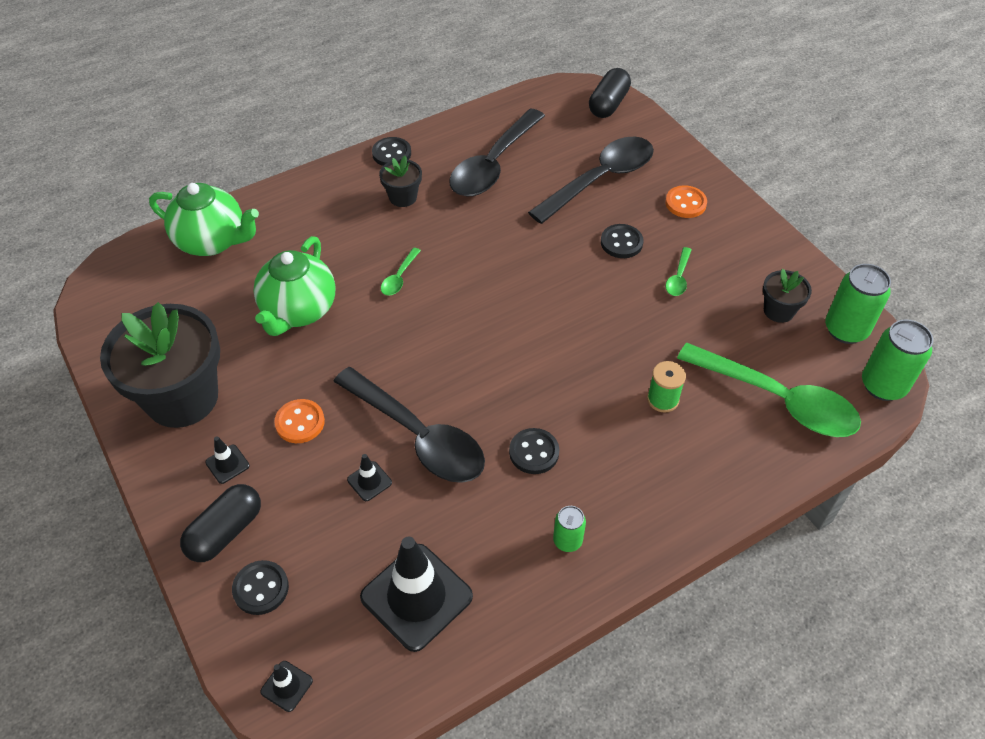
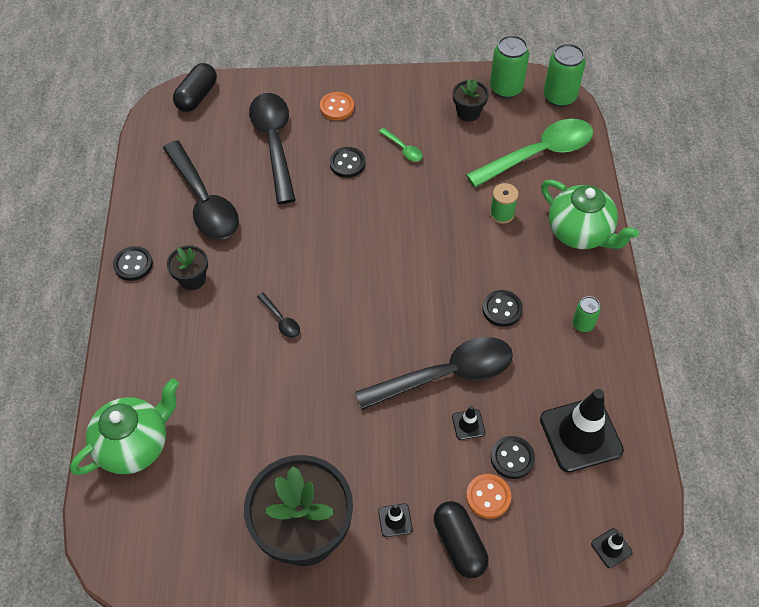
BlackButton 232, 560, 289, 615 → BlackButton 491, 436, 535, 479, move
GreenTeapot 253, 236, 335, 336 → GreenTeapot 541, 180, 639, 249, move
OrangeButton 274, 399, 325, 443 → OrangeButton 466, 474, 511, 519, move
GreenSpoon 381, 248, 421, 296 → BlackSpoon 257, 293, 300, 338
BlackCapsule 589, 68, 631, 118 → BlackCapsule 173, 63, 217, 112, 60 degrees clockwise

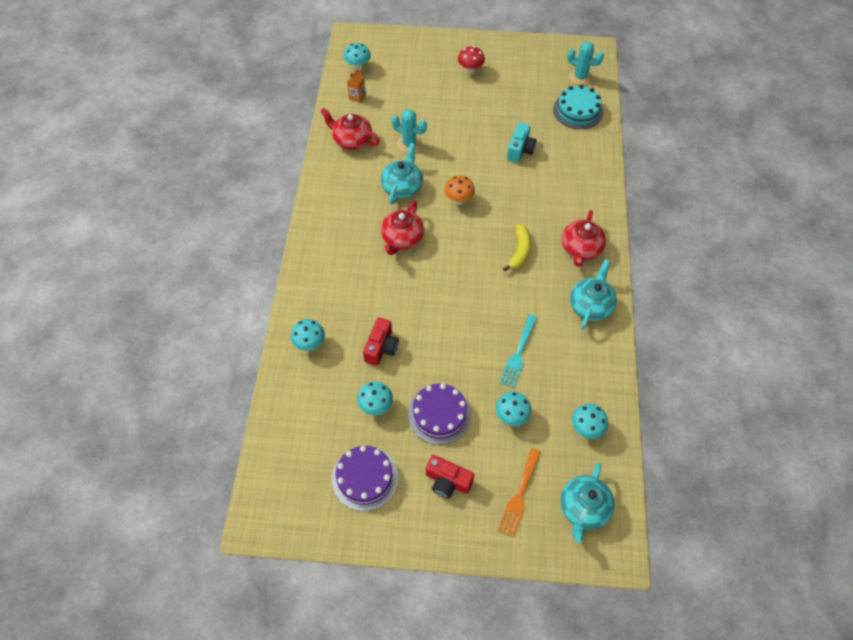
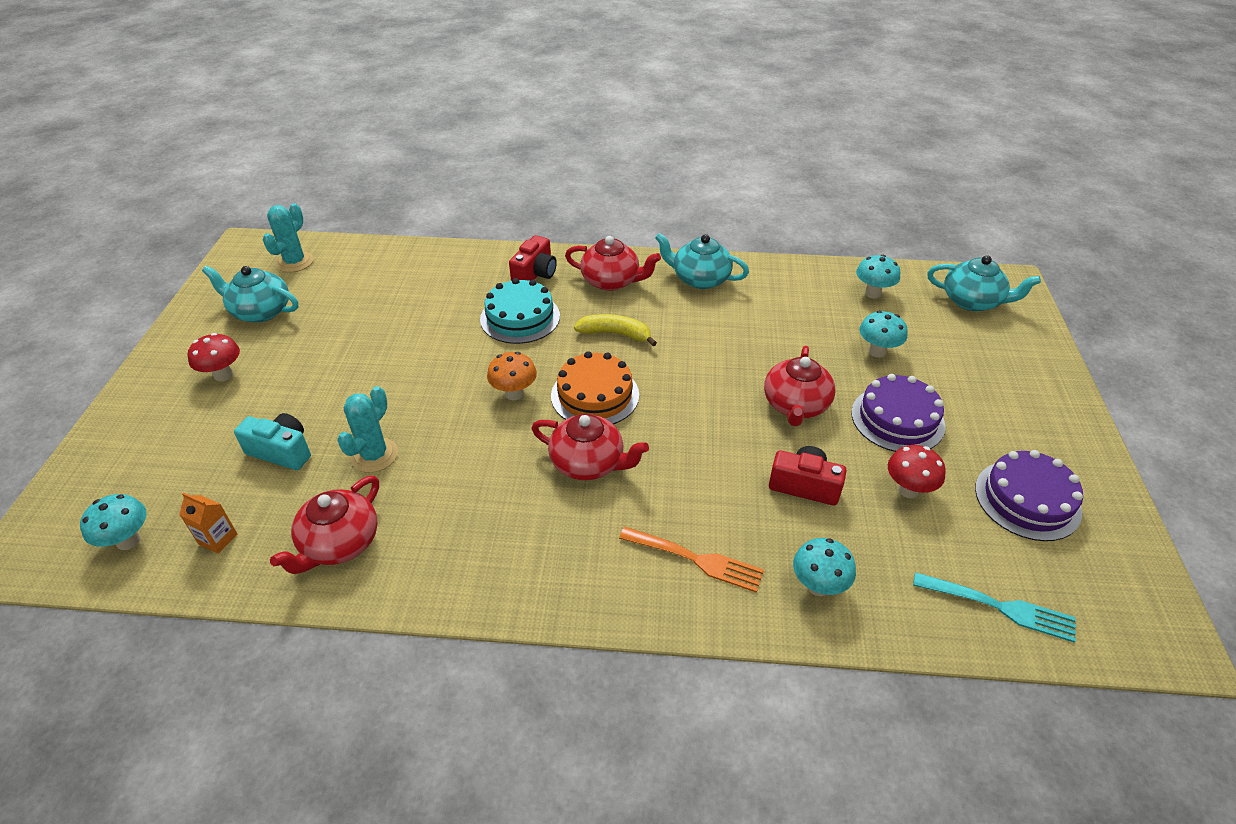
- → OrangeCake 551, 351, 639, 424
- → RedTeapot 764, 346, 836, 426
TurquoiseTeapot 381, 143, 423, 205 → TurquoiseTeapot 202, 266, 298, 323, move
RedCamera 426, 455, 474, 498 → RedCamera 509, 235, 557, 281, move
OrangeFork 498, 448, 541, 537 → OrangeFork 619, 527, 764, 593, move
TurquoiseFork 499, 315, 537, 389 → TurquoiseFork 913, 572, 1076, 643, move
TurquoiseCamera 507, 123, 537, 163 → TurquoiseCamera 234, 413, 311, 470, move
TurquoiseCake 553, 85, 603, 129 → TurquoiseCake 480, 278, 560, 344, move
TurquoiseMushroom 357, 381, 393, 415 → RedMushroom 888, 445, 946, 498

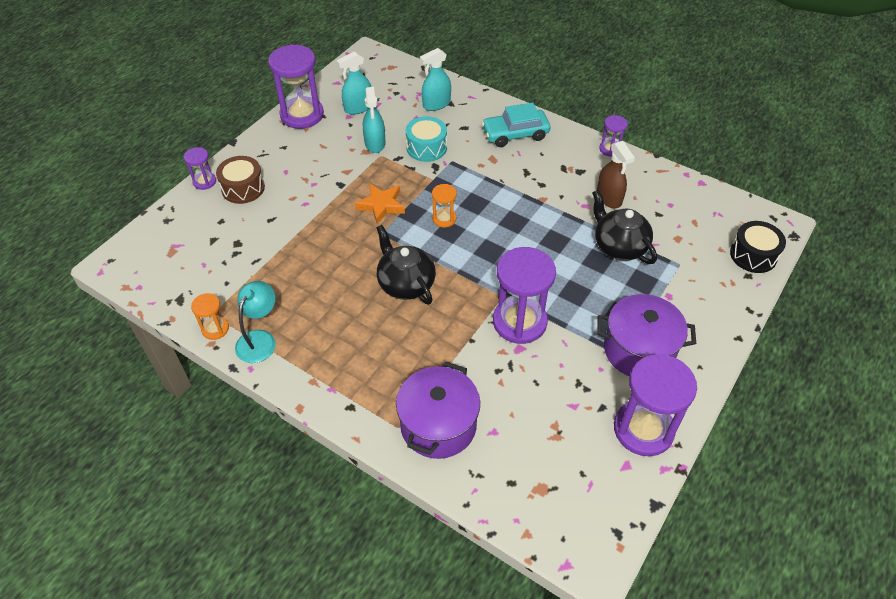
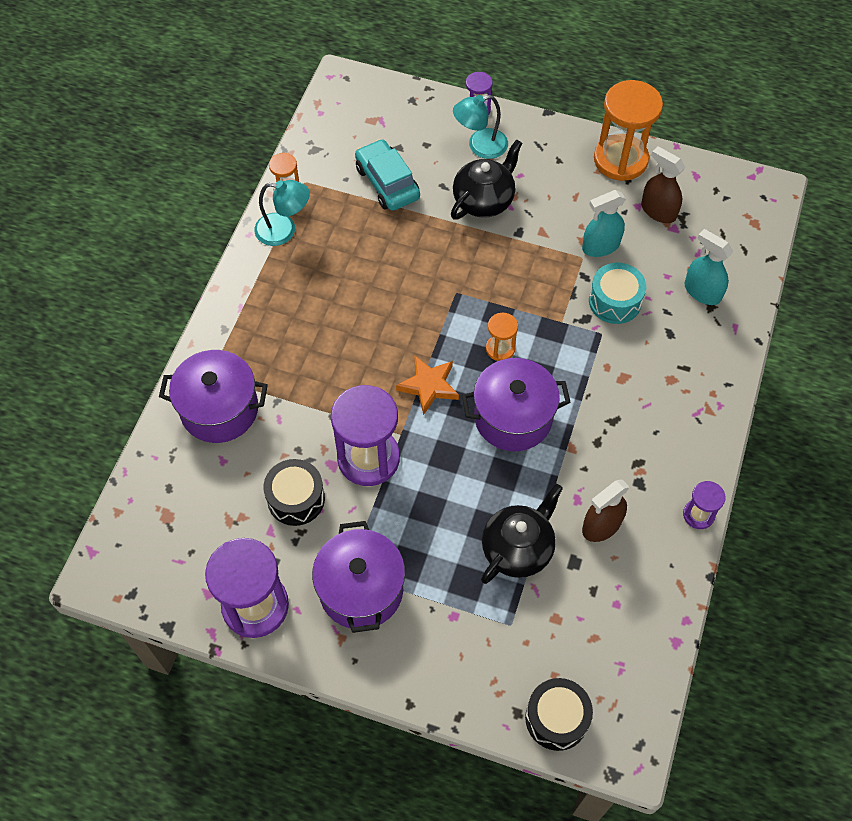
- → BlackDrum 264, 459, 325, 526
- → PurplePot 462, 358, 571, 451
OrangeStar 355, 183, 405, 224 → OrangeStar 396, 355, 459, 415, move
BlackTeapot 376, 225, 436, 304 → BlackTeapot 451, 140, 522, 219, move
TurquoiseCar 482, 102, 550, 147 → TurquoiseCar 355, 139, 420, 211, move
BrownDrum 216, 156, 265, 204 → TurquoiseLamp 453, 95, 508, 159
PurpleHourglass 268, 44, 324, 129 → OrangeHourglass 594, 80, 663, 181
TurquoiseSprayBottle 336, 51, 371, 115 → BrownSprayBottle 641, 146, 685, 223

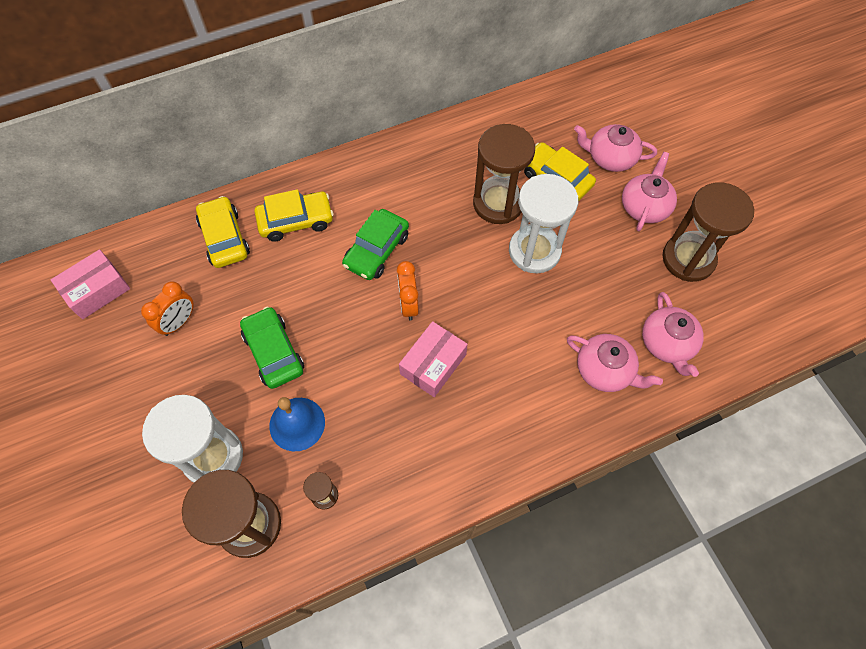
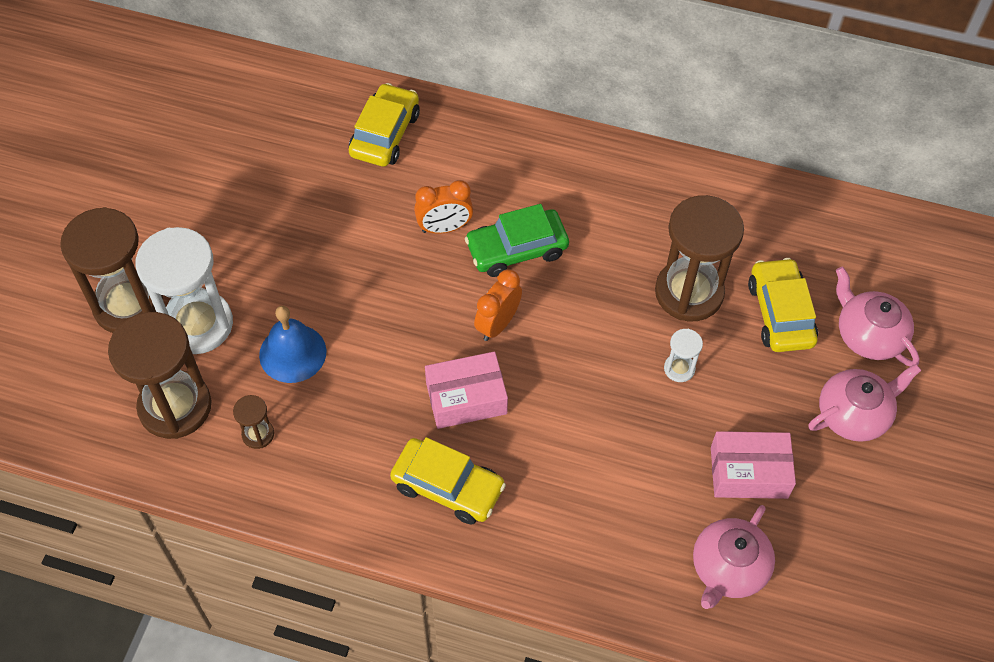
GreenCar 240, 307, 304, 389 → -
PinkTeapot 567, 334, 663, 392 → -
PinkBox 51, 249, 130, 319 → PinkBox 711, 431, 796, 499, move
OrangeClock 141, 281, 194, 336 → OrangeClock 414, 180, 473, 234, move
YellowCar 255, 189, 334, 242 → YellowCar 390, 437, 506, 525, move
BrownHourglass 662, 182, 754, 282 → BrownHourglass 60, 207, 163, 333, move
WhiteHourglass 509, 174, 578, 273 → WhiteHourglass 664, 329, 703, 382, x0.44

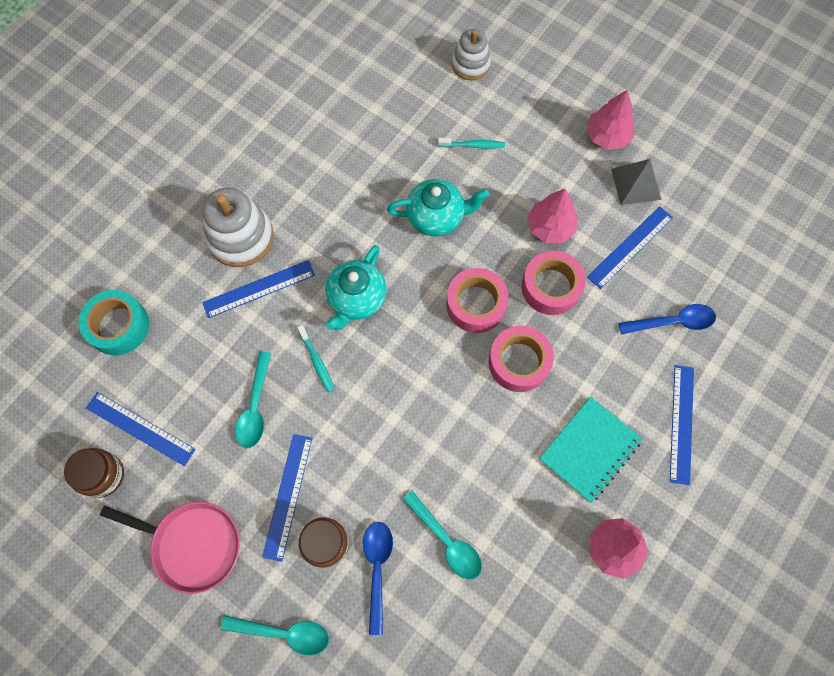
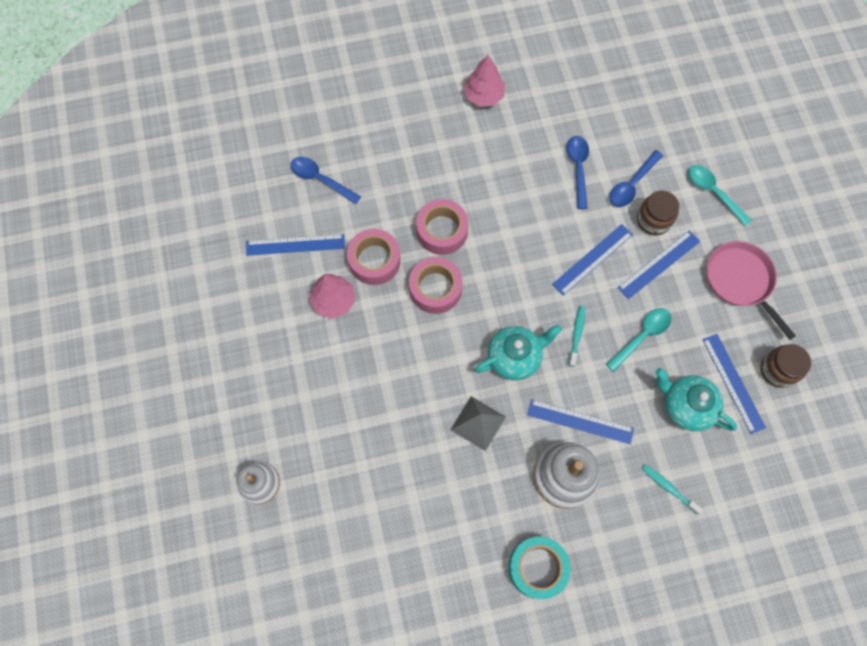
TurquoiseNotebook 539, 397, 643, 503 → -
PinkTree 586, 90, 634, 150 → -
TurquoiseTape 79, 290, 149, 355 → TurquoiseTape 508, 536, 571, 599, move
TurquoiseTeapot 387, 179, 489, 236 → TurquoiseTeapot 655, 368, 737, 431, move
TurquoiseToothbrush 438, 138, 505, 149 → TurquoiseToothbrush 642, 464, 703, 514, move
GreyPyramid 611, 159, 662, 205 → GreyPyramid 451, 396, 506, 451, move
BlueRuler 670, 365, 694, 485 → BlueRuler 552, 224, 633, 296, move
TurquoiseSpoon 402, 491, 482, 580 → BlueSpoon 567, 136, 589, 209

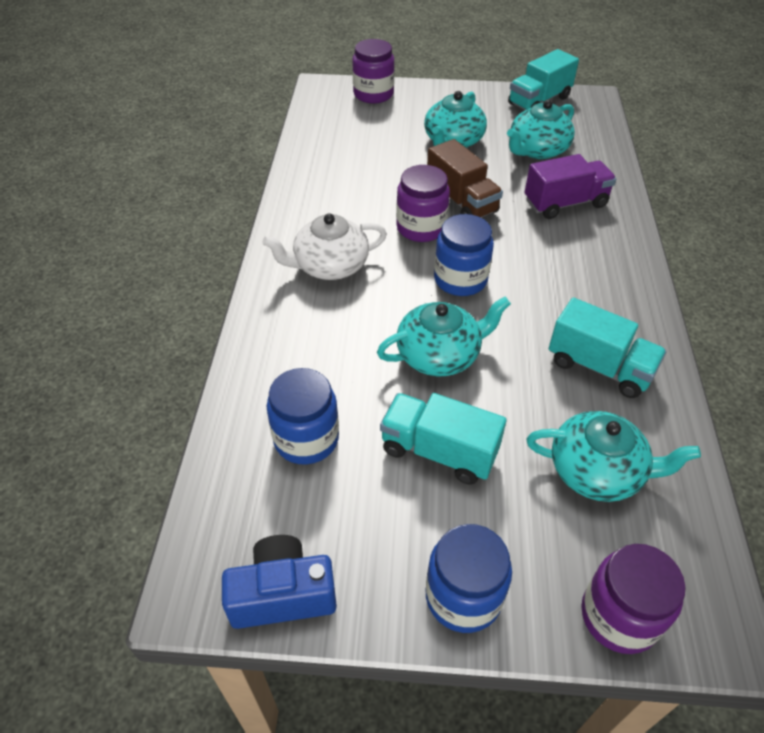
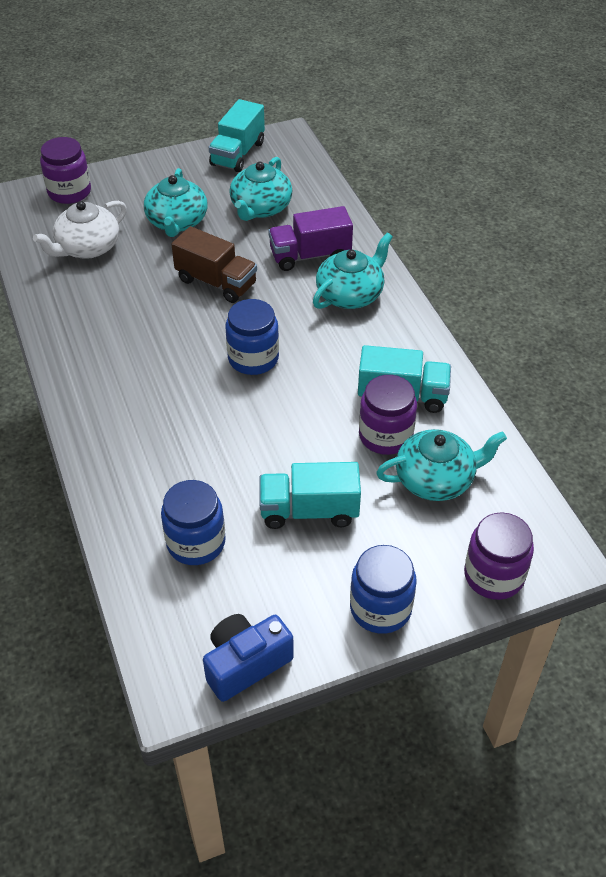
WhiteTeapot 262, 213, 387, 280 → WhiteTeapot 33, 201, 127, 259, move
TurquoiseTeapot 377, 296, 511, 376 → TurquoiseTeapot 313, 233, 393, 309, move
PurpleJar 396, 165, 450, 242 → PurpleJar 359, 375, 417, 455, move
PurpleTruck 525, 154, 616, 219 → PurpleTruck 268, 206, 353, 271, 150 degrees counterclockwise

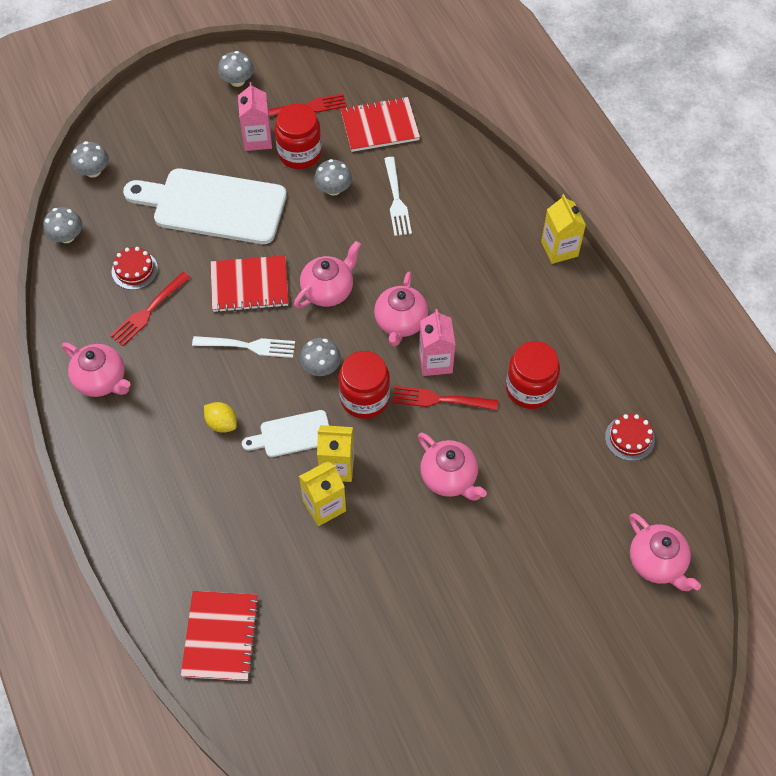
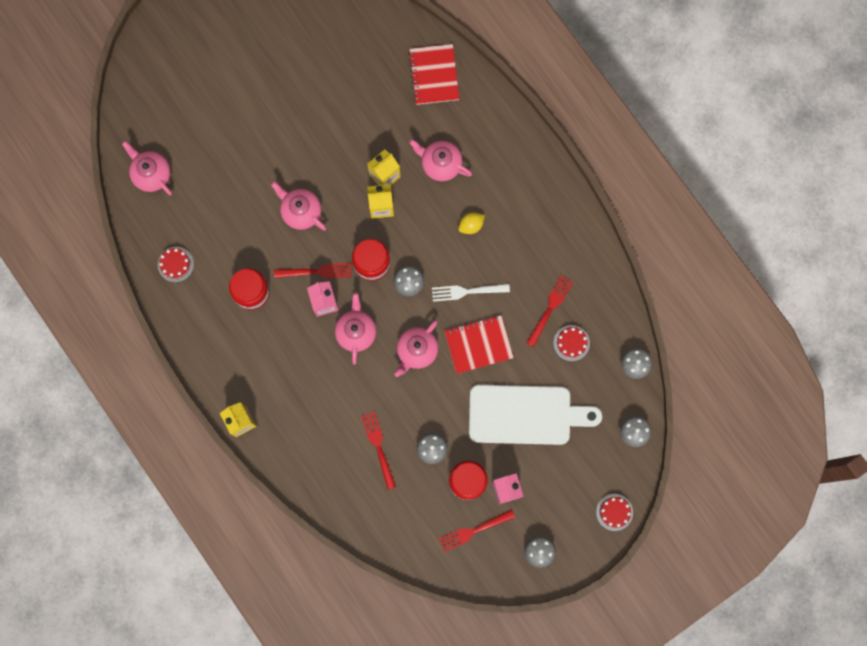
WhiteCuttingBoard 242, 410, 329, 457 → -
RedNotebook 340, 97, 420, 152 → -
- → RedCake 596, 494, 633, 531
PinkTeapot 62, 342, 130, 397 → PinkTeapot 409, 139, 472, 181, move
WhiteFork 384, 157, 412, 236 → RedFork 361, 411, 396, 490
YellowLemon 204, 402, 237, 433 → YellowLemon 458, 212, 485, 234, 60 degrees counterclockwise

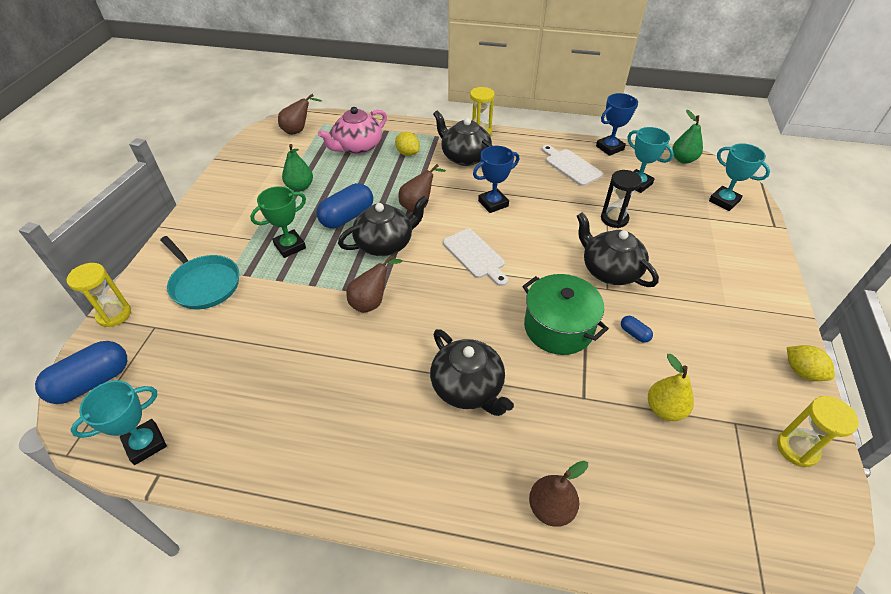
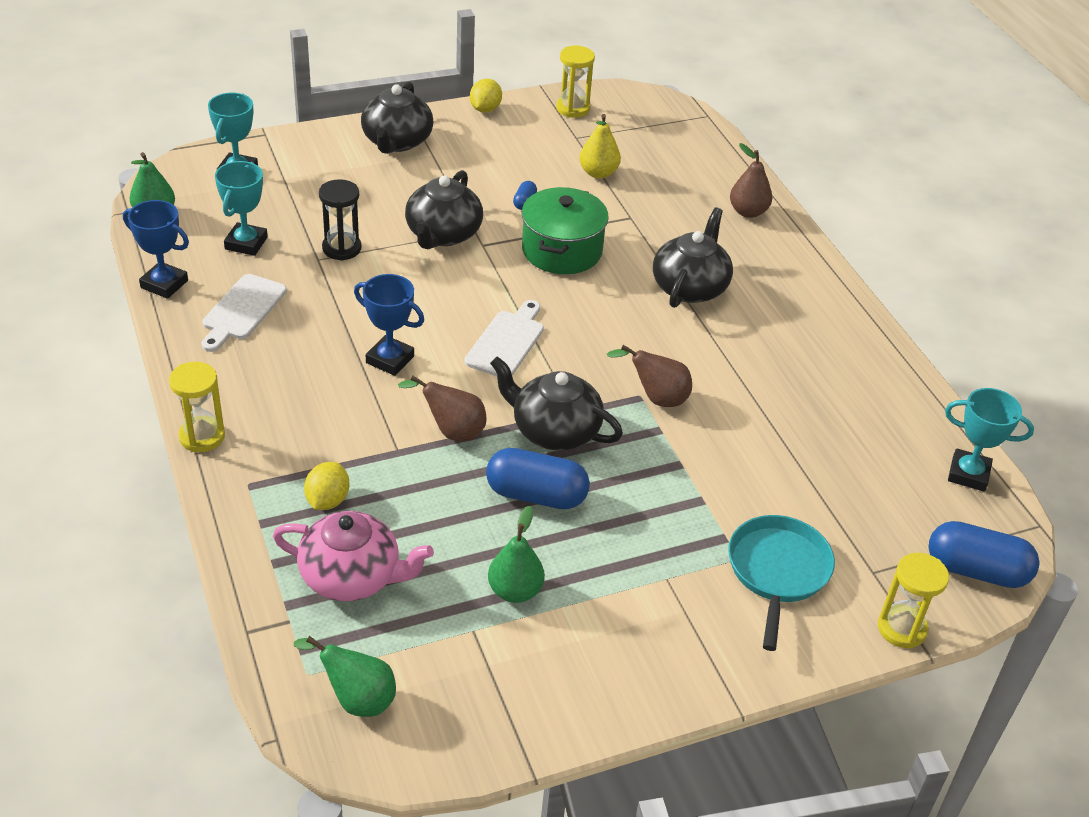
GreenTrophy 250, 186, 306, 258 → -
BlackTeapot 433, 110, 493, 166 → BlackTeapot 361, 82, 434, 154, move
BrownPear 278, 94, 322, 135 → GreenPear 294, 636, 396, 717

